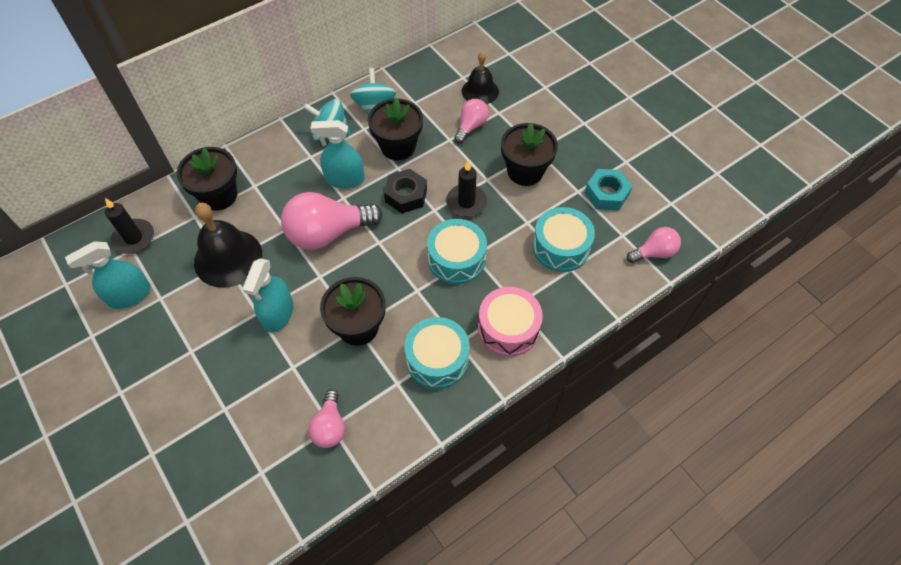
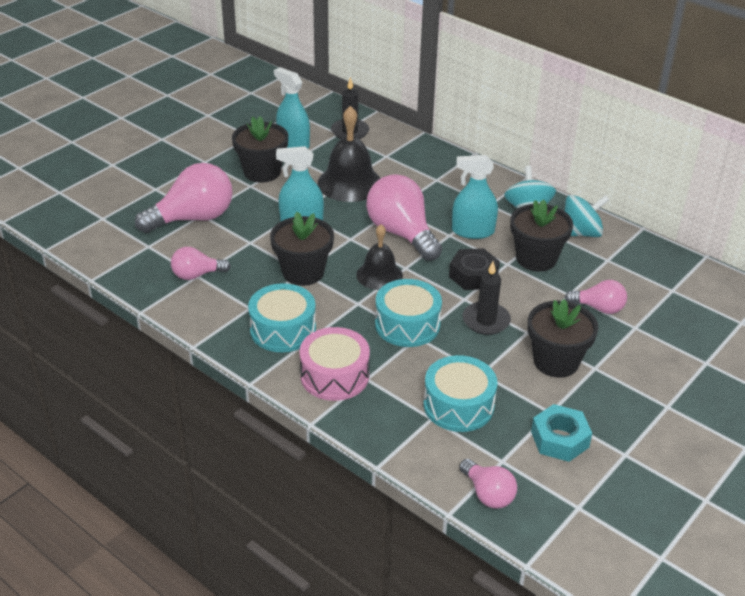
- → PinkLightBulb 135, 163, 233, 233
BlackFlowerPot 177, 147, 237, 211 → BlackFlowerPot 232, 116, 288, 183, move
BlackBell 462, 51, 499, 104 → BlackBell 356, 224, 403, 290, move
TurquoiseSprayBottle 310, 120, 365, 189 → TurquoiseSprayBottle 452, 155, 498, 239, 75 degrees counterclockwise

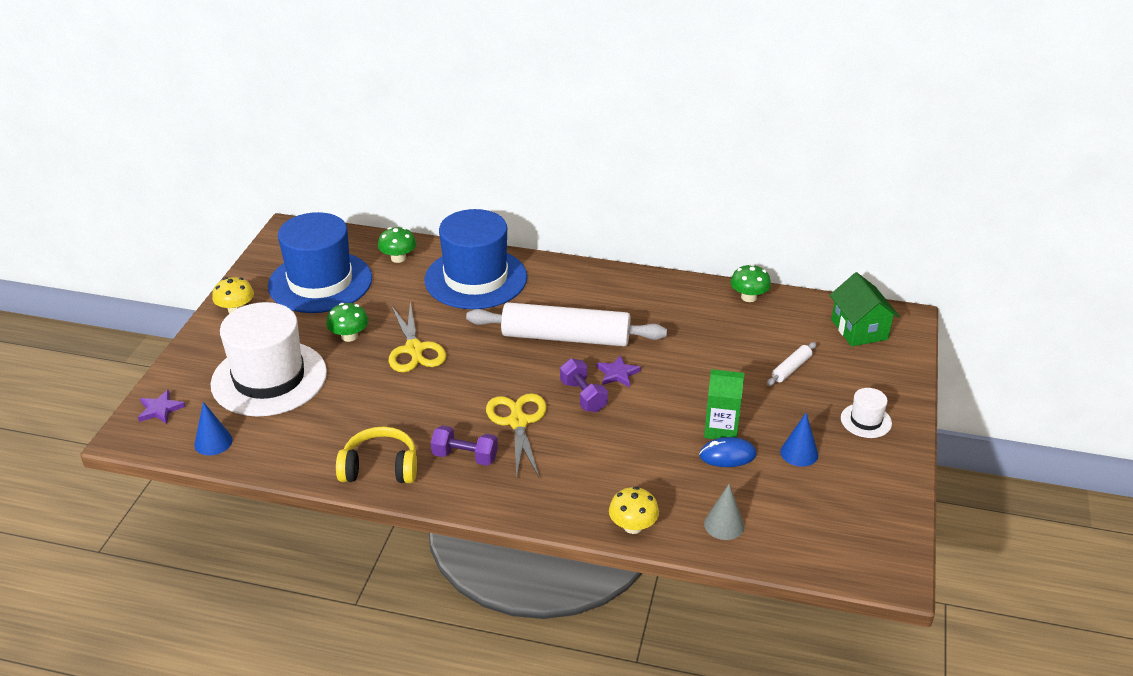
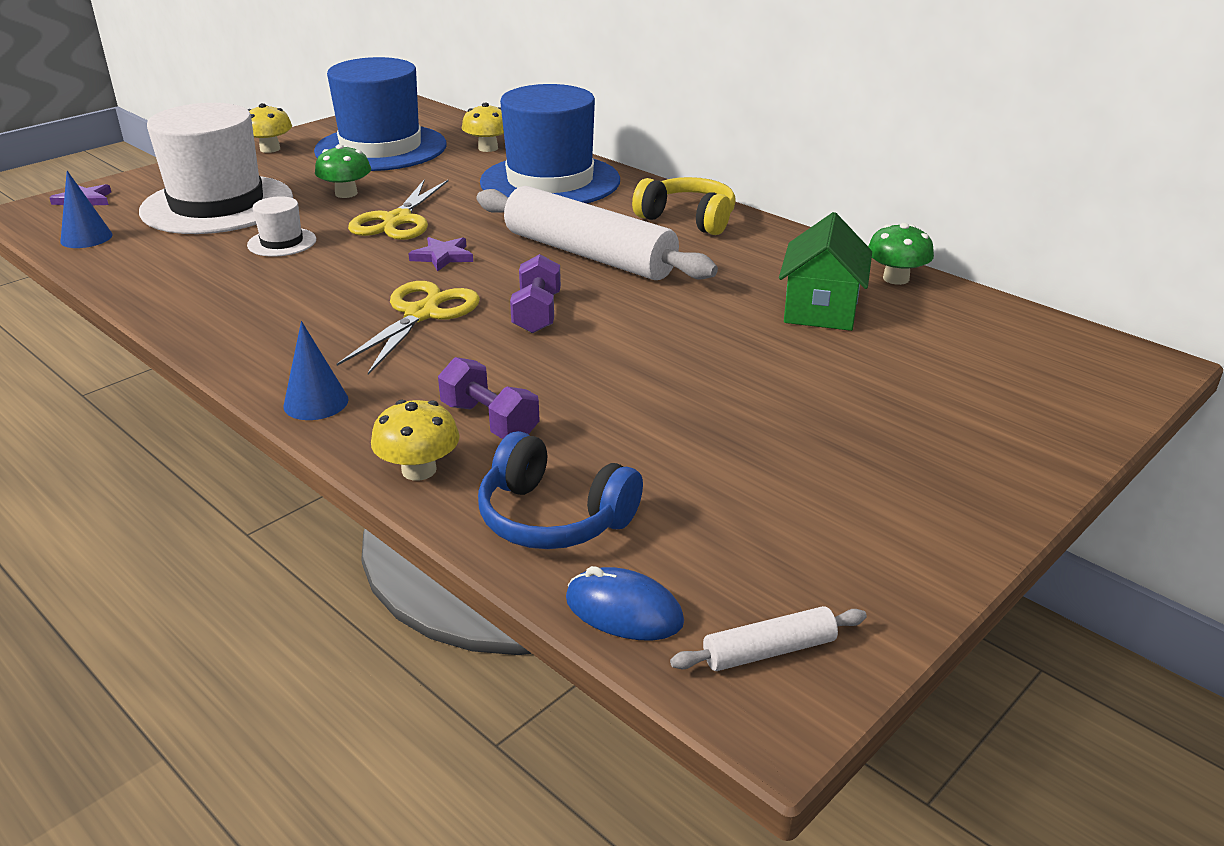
GreenCarton 704, 369, 744, 439 → -
YellowHeadphones 336, 426, 417, 483 → YellowHeadphones 632, 177, 736, 235, move
PurpleDumbbell 431, 425, 498, 466 → PurpleDumbbell 438, 357, 540, 439, move
PurpleStar 597, 355, 641, 387 → PurpleStar 408, 237, 473, 272, move
BlueMouse 699, 437, 756, 467 → BlueMouse 566, 566, 684, 640, move
WhiteRollingPin 767, 342, 816, 386 → WhiteRollingPin 670, 606, 867, 671, move
BlueCone 780, 413, 818, 467 → BlueCone 283, 321, 348, 420, move
GreenHouse 830, 272, 899, 346 → GreenHouse 779, 212, 872, 331, move
WhiteHat 841, 388, 892, 438 → WhiteHat 247, 196, 316, 257, move
GreyCone 704, 484, 744, 540 → BlueHeadphones 478, 431, 643, 549
GreenMushroom 378, 227, 416, 263 → YellowMushroom 462, 103, 504, 152

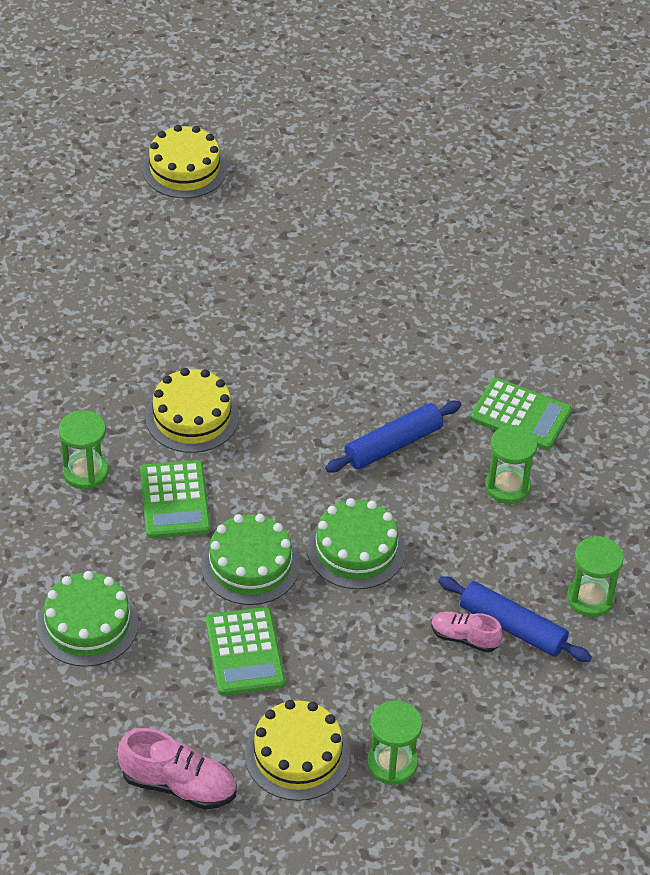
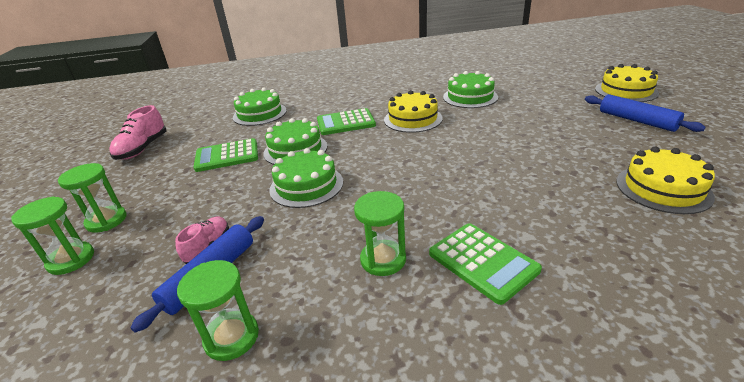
- → GreenCake 443, 71, 498, 108
GreenHourglass 59, 410, 109, 489 → GreenHourglass 11, 196, 94, 275, move
YellowCake 245, 700, 351, 801 → YellowCake 616, 147, 715, 214, move
BlueRollingPin 325, 401, 461, 473 → BlueRollingPin 585, 94, 706, 132, move
GreenCalculator 470, 378, 572, 450 → GreenCalculator 429, 223, 542, 305, 60 degrees counterclockwise

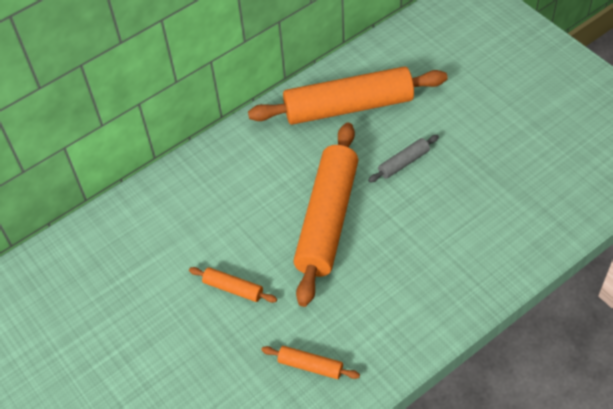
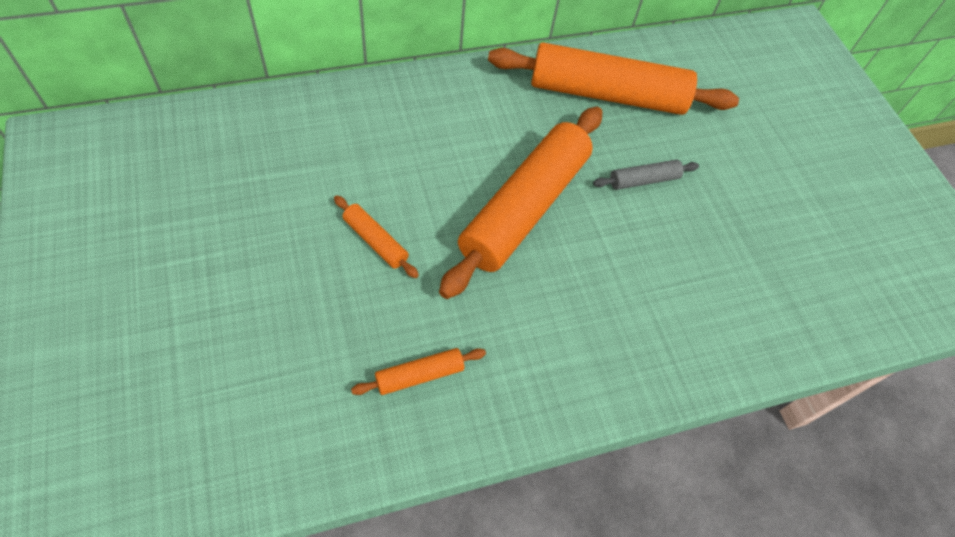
OrangeRollingPin 261, 346, 360, 379 → OrangeRollingPin 351, 348, 486, 395, 60 degrees counterclockwise

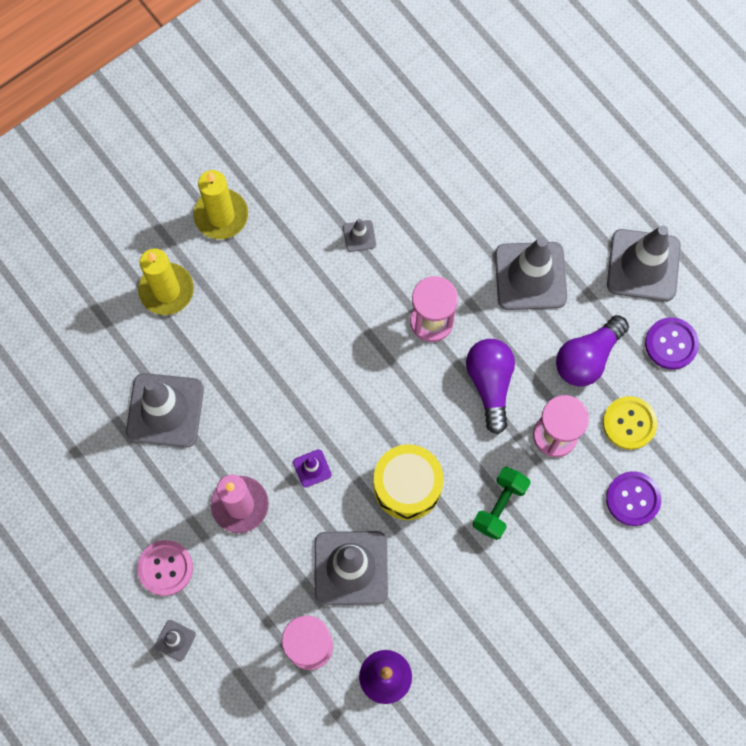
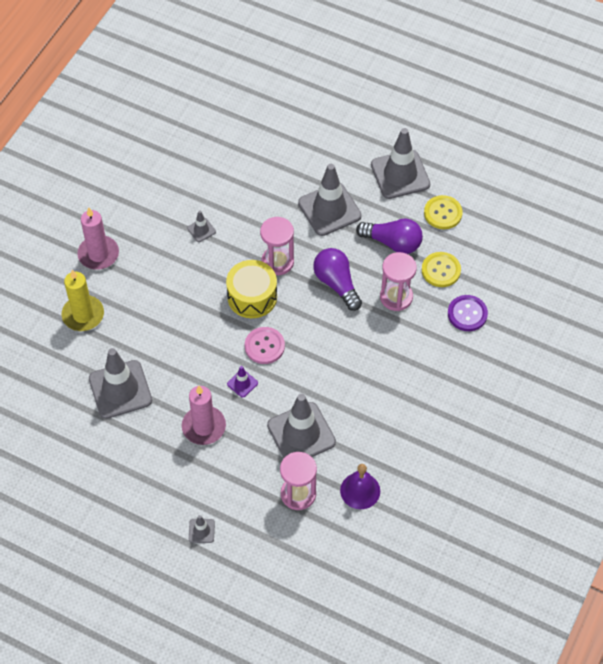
GreenDumbbell 472, 467, 531, 540 → -
PinkButton 137, 540, 193, 596 → PinkButton 245, 327, 285, 364, move
YellowDrum 374, 444, 444, 520 → YellowDrum 226, 260, 277, 318, move
YellowCandle 193, 170, 248, 239 → PinkCandle 77, 207, 119, 270
PurpleButton 645, 317, 699, 370 → YellowButton 424, 195, 463, 229
PurpleLightBulb 556, 315, 629, 386 → PurpleLightBulb 356, 218, 423, 254, 90 degrees counterclockwise

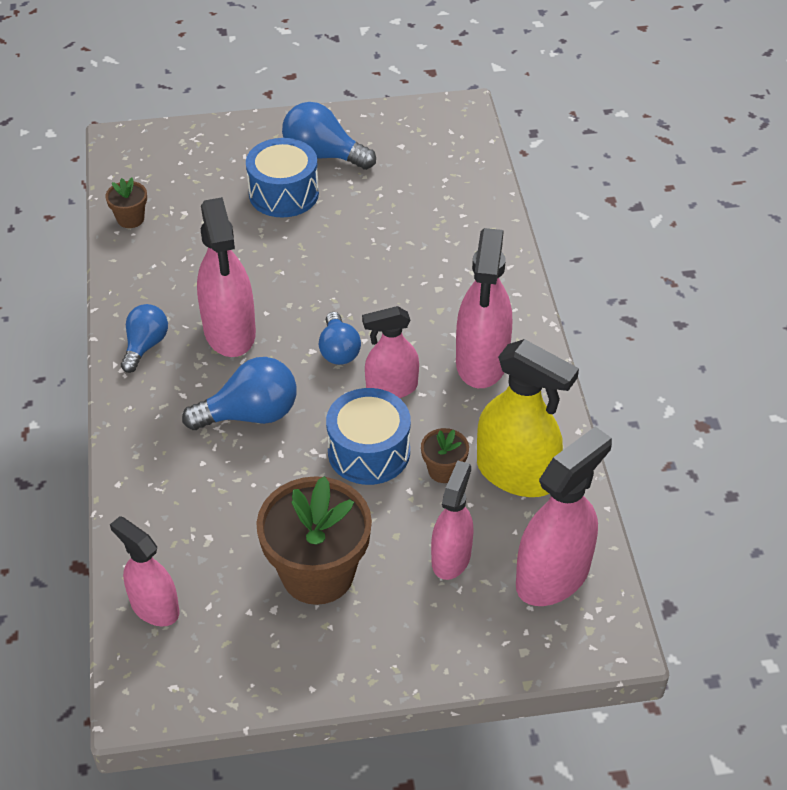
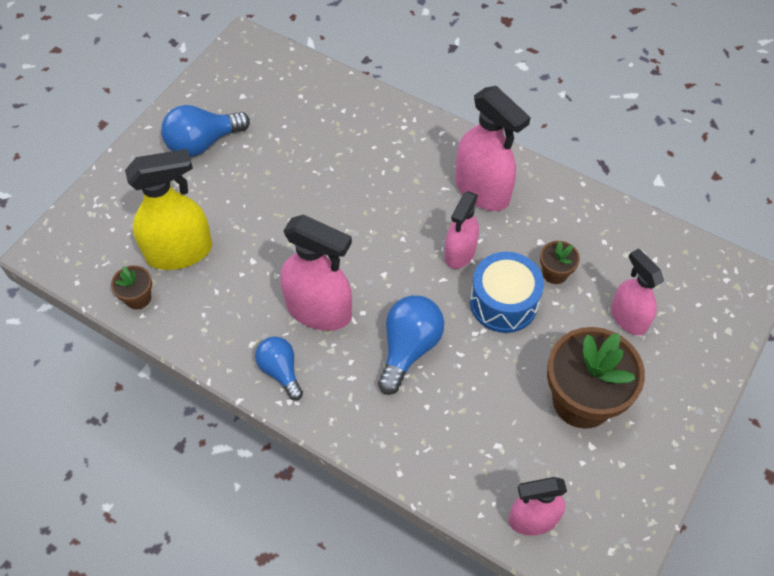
BlueDrum 246, 138, 319, 218 → -
BlueLightBulb 319, 312, 361, 365 → -
PinkSprayBottle 516, 426, 612, 606 → -
YellowSprayBottle 477, 339, 579, 497 → YellowSprayBottle 125, 149, 212, 270, move

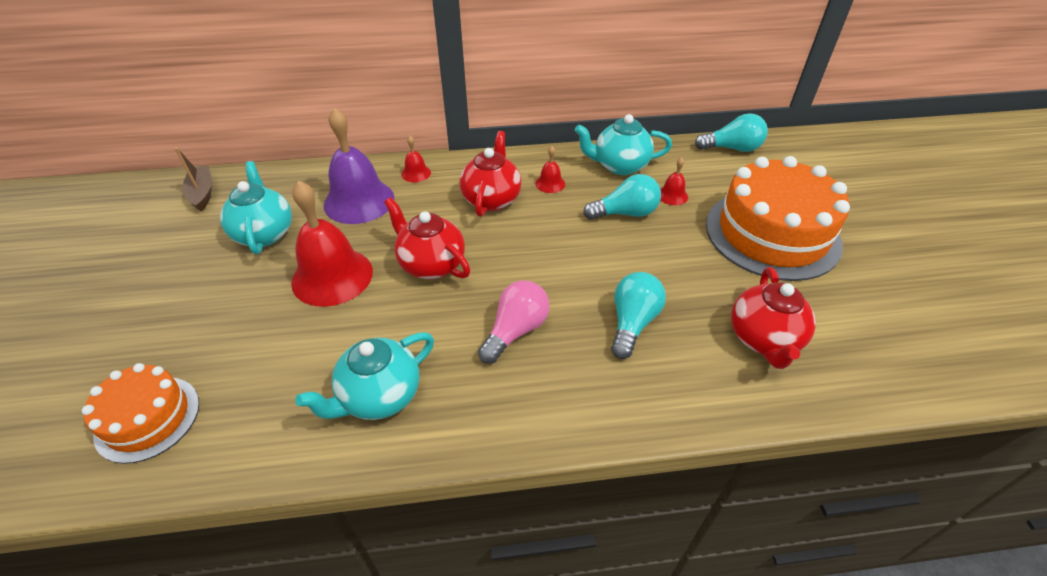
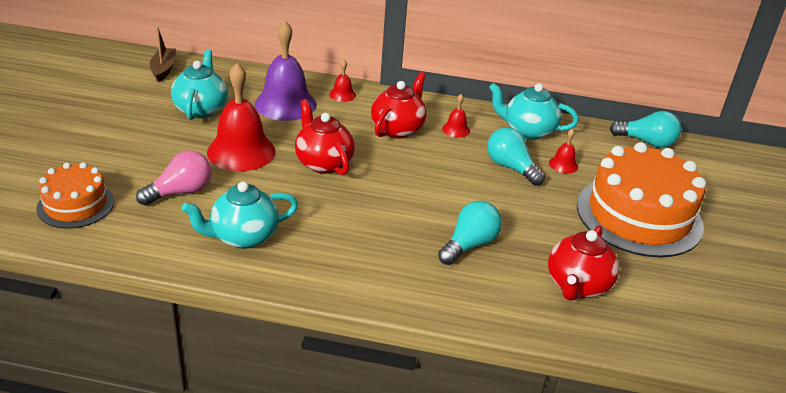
PinkLightBulb 478, 280, 549, 364 → PinkLightBulb 136, 150, 212, 206, move
TurquoiseLightBulb 583, 174, 661, 220 → TurquoiseLightBulb 487, 127, 545, 186, 135 degrees counterclockwise

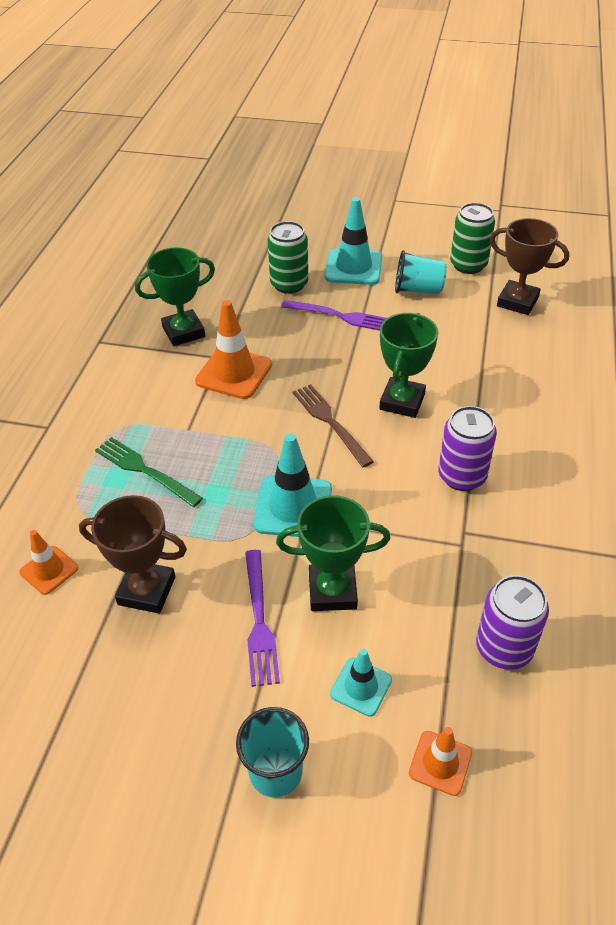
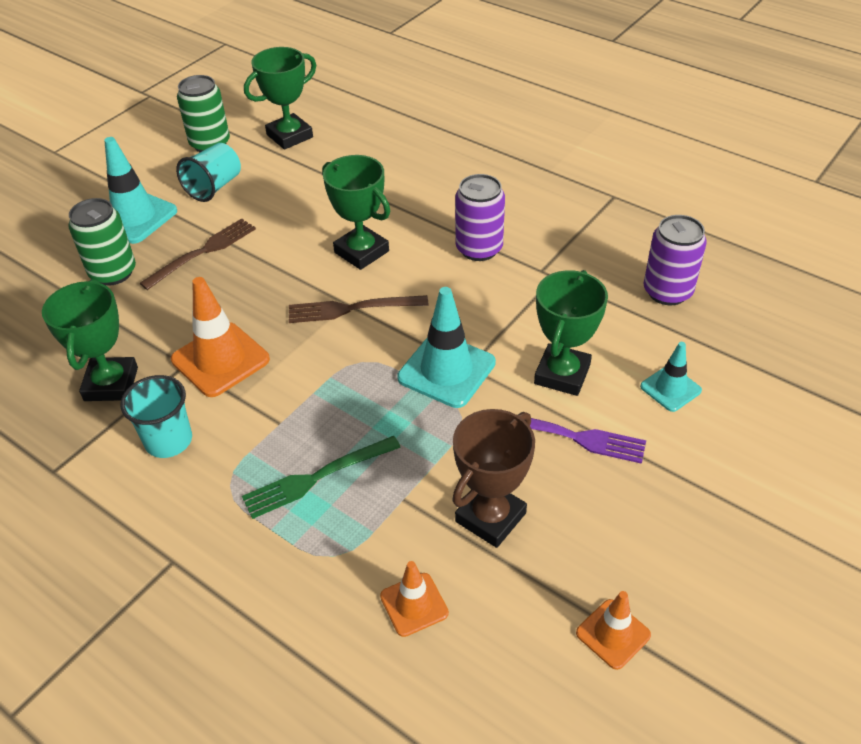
TurquoiseCup 236, 707, 309, 798 → TurquoiseCup 120, 375, 192, 458, move
OrangeTrafficCone 409, 727, 472, 796 → OrangeTrafficCone 576, 591, 651, 670, move
PurpleFork 281, 300, 387, 331 → BrownFork 140, 218, 256, 290
BrownTrophy 490, 218, 569, 315 → GreenTrophy 244, 47, 316, 150

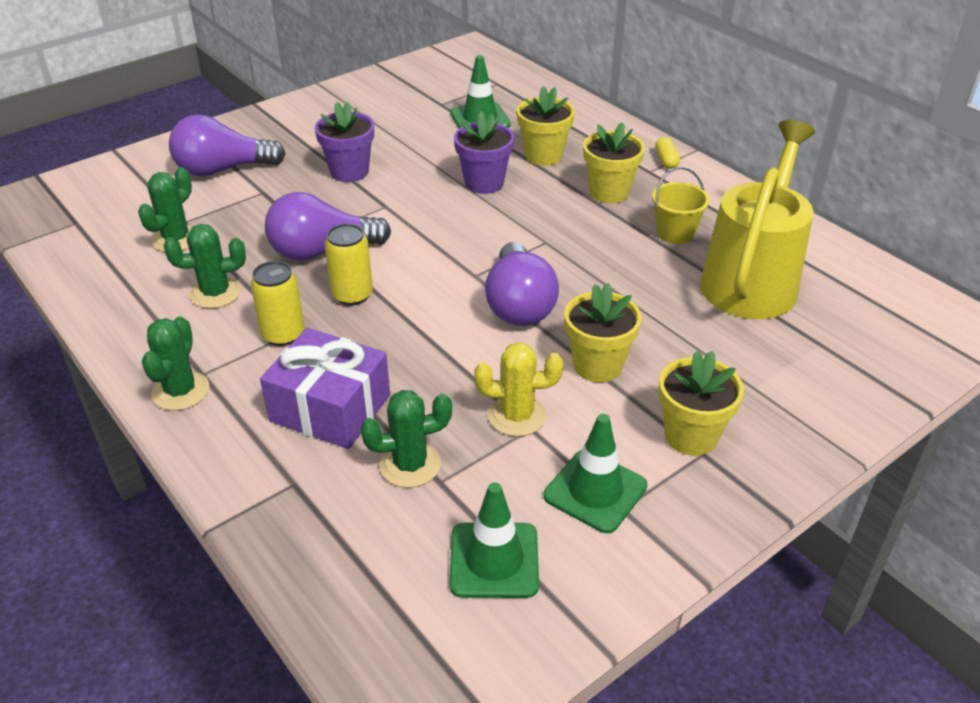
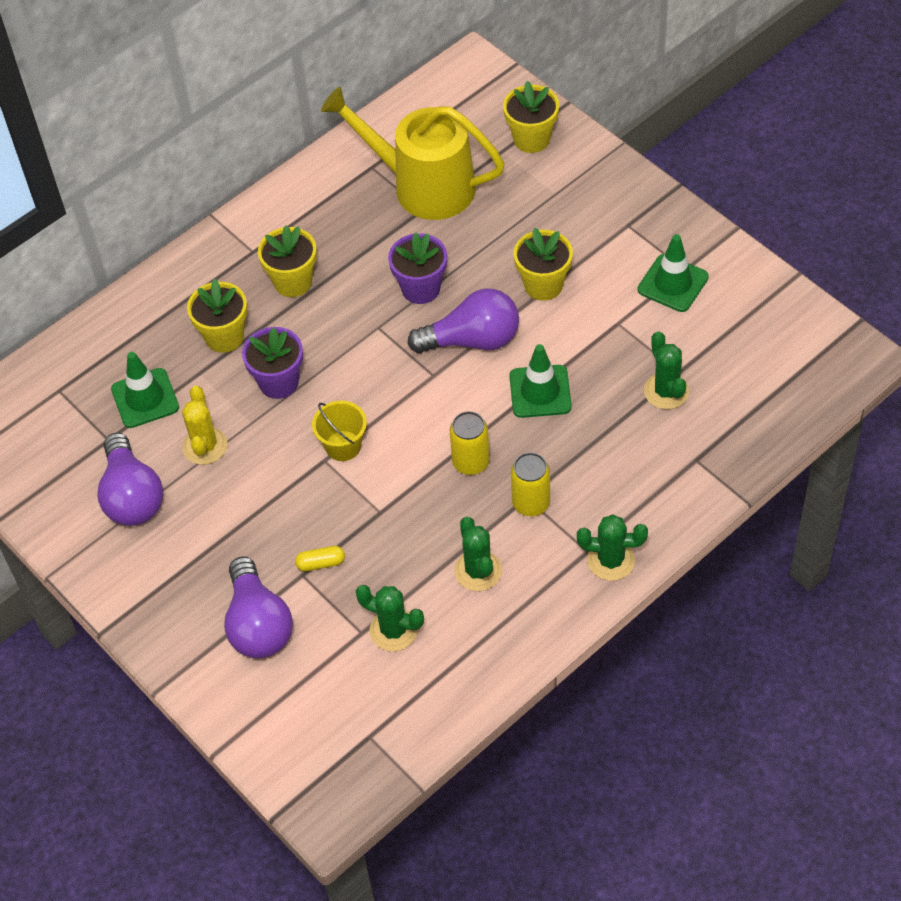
PurpleGift 260, 328, 390, 449 → -
PurpleLightBulb 265, 192, 391, 261 → PurpleLightBulb 97, 433, 163, 526, move
PurpleFlowerPot 315, 102, 374, 182 → PurpleFlowerPot 388, 233, 447, 304, move
GreenTrafficCone 449, 482, 539, 598 → GreenTrafficCone 509, 344, 572, 418, move
YellowCactus 474, 342, 563, 437 → YellowCactus 182, 386, 228, 465, move
YellowBucket 652, 167, 710, 244 → YellowBucket 312, 401, 367, 461, move
YellowCapsule 655, 137, 680, 169 → YellowCapsule 295, 546, 345, 571, move
YellowFlowerPot 659, 351, 744, 456 → YellowFlowerPot 503, 81, 559, 153, move

